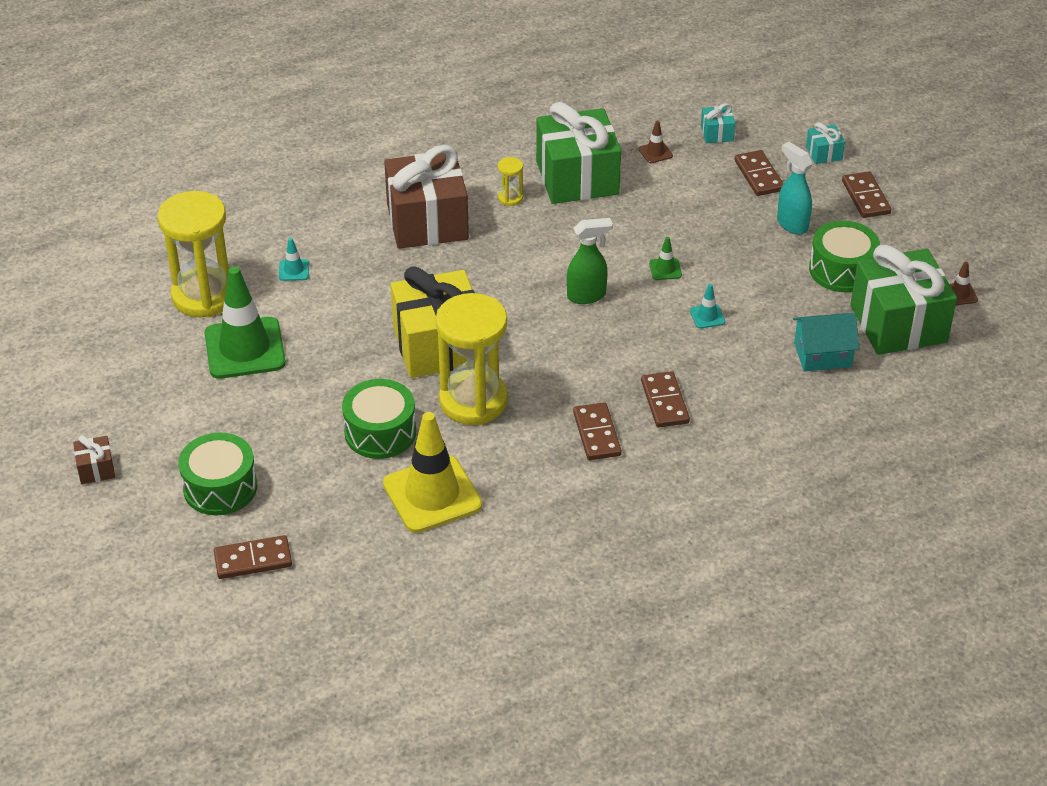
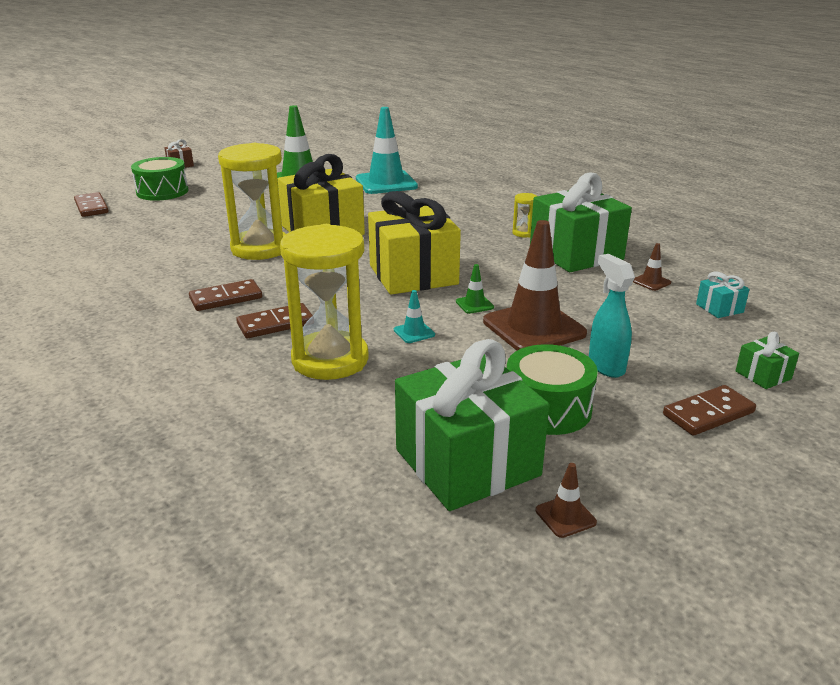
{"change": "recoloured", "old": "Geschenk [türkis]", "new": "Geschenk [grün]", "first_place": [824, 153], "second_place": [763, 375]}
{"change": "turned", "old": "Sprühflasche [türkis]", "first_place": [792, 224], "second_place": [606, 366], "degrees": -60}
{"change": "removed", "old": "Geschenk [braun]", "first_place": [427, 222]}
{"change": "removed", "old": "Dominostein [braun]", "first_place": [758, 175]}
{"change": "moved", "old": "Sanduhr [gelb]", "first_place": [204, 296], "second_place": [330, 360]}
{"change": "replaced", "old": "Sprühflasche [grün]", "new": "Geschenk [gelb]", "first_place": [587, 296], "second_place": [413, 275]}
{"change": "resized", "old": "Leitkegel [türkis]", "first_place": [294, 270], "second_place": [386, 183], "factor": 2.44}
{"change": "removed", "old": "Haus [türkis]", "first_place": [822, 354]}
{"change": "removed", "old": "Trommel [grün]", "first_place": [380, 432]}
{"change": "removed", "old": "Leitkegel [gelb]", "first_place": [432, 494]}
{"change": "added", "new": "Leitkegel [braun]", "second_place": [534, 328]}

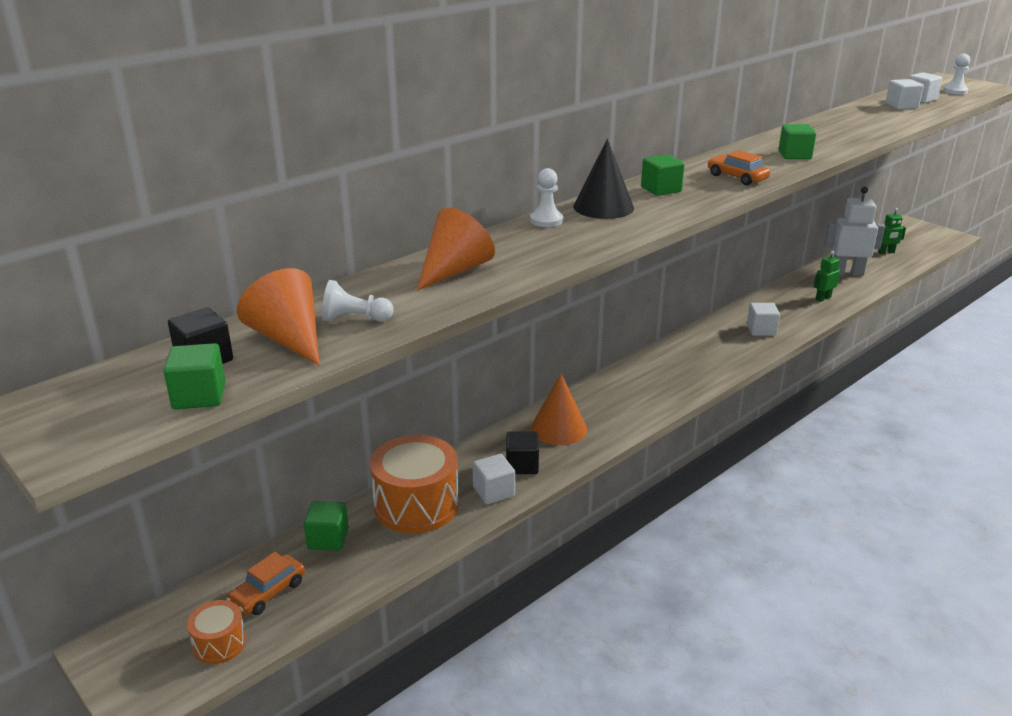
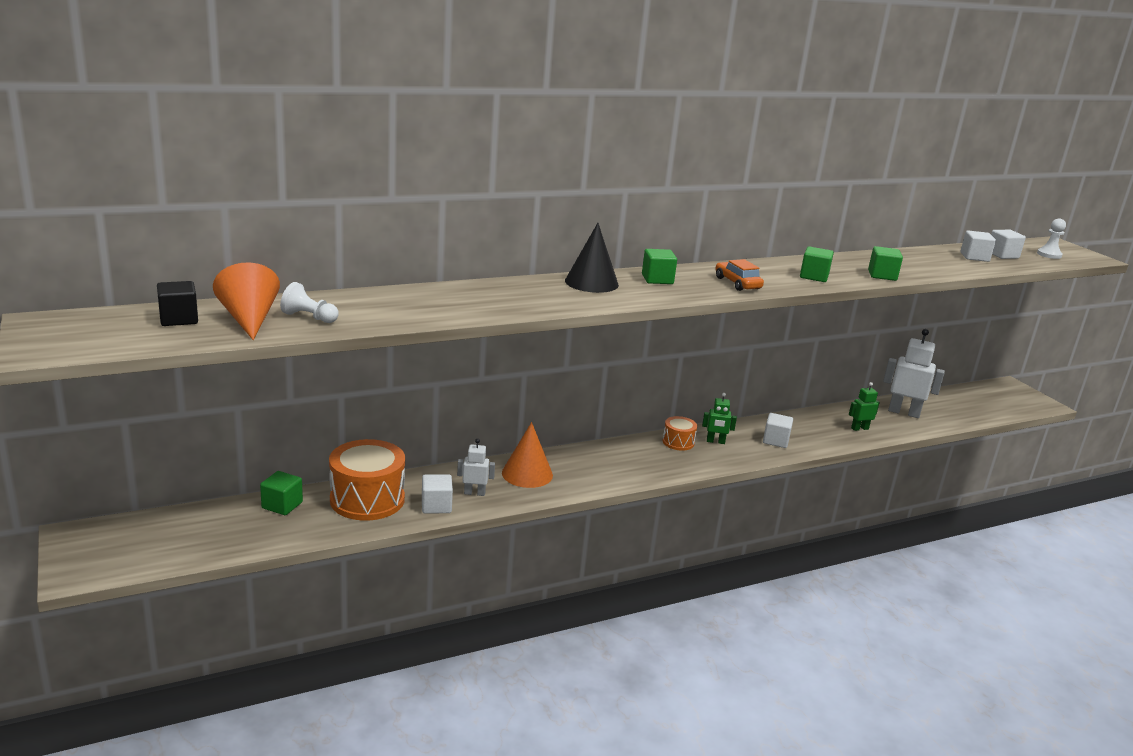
{"change": "removed", "old": "Bauer [weiß]", "first_place": [546, 220]}
{"change": "removed", "old": "Kegel [orange]", "first_place": [454, 270]}
{"change": "moved", "old": "Roboter [grün]", "first_place": [886, 252], "second_place": [715, 441]}
{"change": "moved", "old": "Kubus [grün]", "first_place": [199, 396], "second_place": [882, 275]}
{"change": "replaced", "old": "Kubus [schwarz]", "new": "Roboter [weiß]", "first_place": [522, 465], "second_place": [474, 493]}
{"change": "removed", "old": "Auto [orange]", "first_place": [268, 593]}
{"change": "moved", "old": "Trommel [orange]", "first_place": [219, 643], "second_place": [678, 442]}

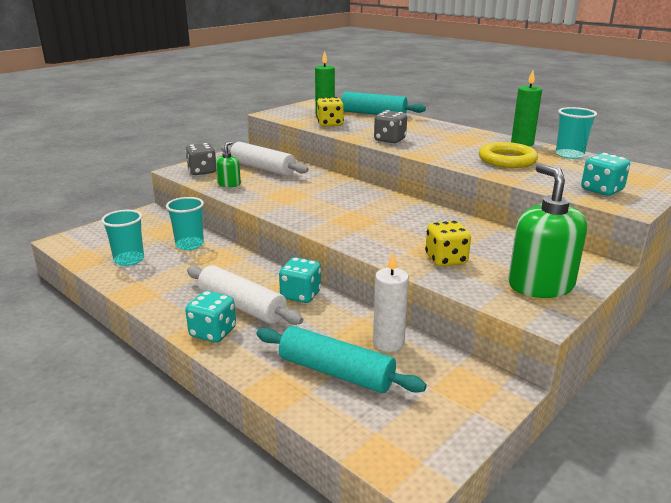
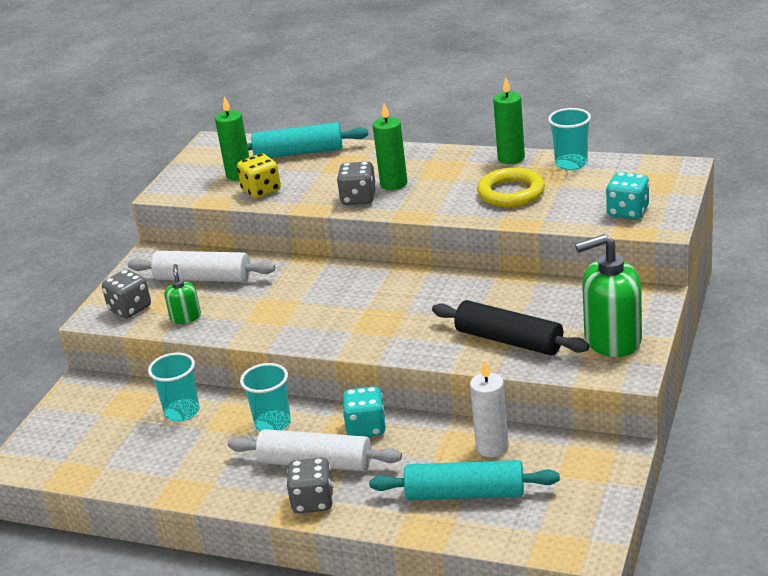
{"change": "turned", "old": "Seifenspender [grün]", "first_place": [540, 285], "second_place": [612, 340], "degrees": -60}
{"change": "moved", "old": "Becher [türkis]", "first_place": [129, 260], "second_place": [273, 424]}
{"change": "replaced", "old": "Spielwürfel [gelb]", "new": "Nudelholz [schwarz]", "first_place": [446, 260], "second_place": [509, 340]}
{"change": "recoloured", "old": "Spielwürfel [türkis]", "new": "Spielwürfel [grau]", "first_place": [213, 332], "second_place": [313, 501]}
{"change": "added", "new": "Kerze [grün]", "second_place": [393, 184]}

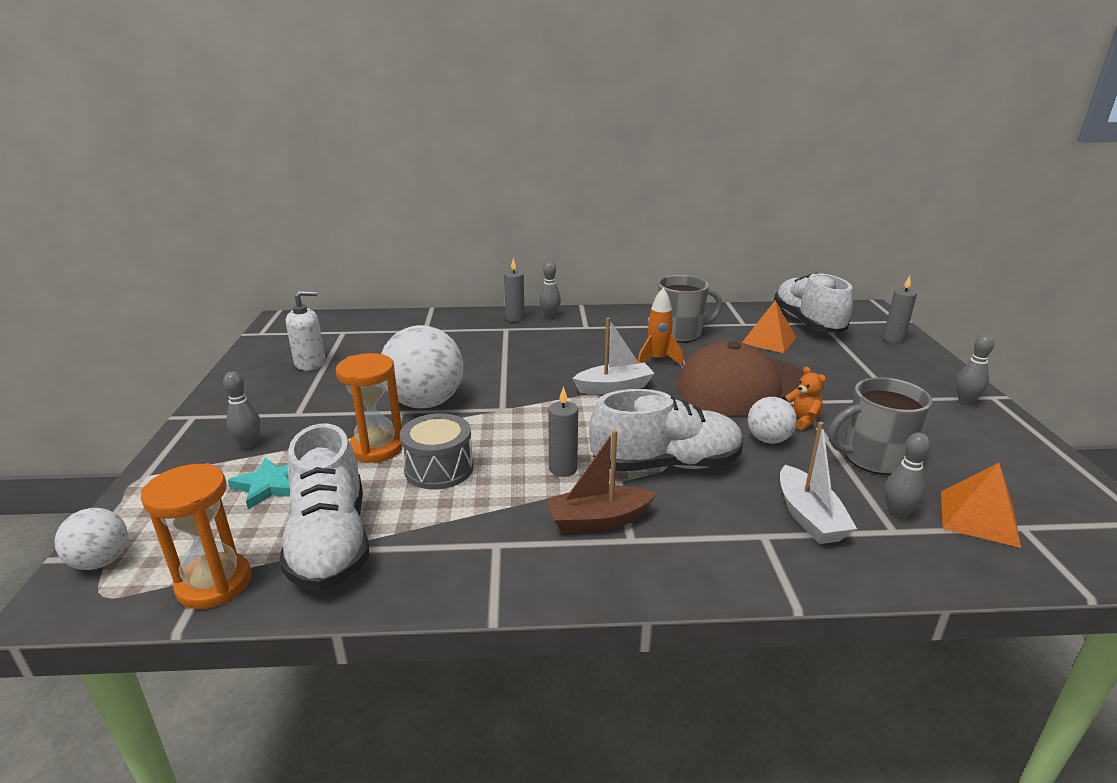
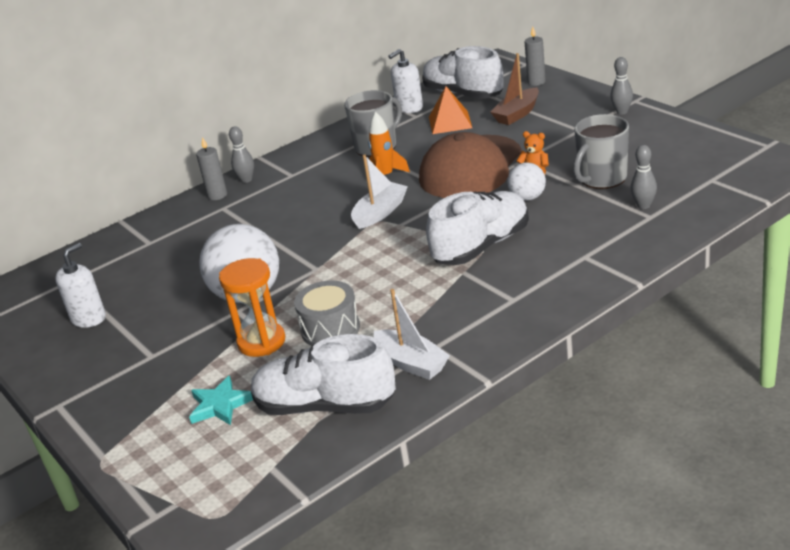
{"change": "removed", "old": "Bowlingkegel [grau]", "first_place": [249, 444]}
{"change": "removed", "old": "Kerze [grau]", "first_place": [563, 469]}
{"change": "moved", "old": "Boot [weiß]", "first_place": [809, 517], "second_place": [411, 363]}
{"change": "turned", "old": "Schuh [weiß]", "first_place": [330, 542], "second_place": [325, 406], "degrees": 150}
{"change": "moved", "old": "Boot [braun]", "first_place": [598, 520], "second_place": [517, 114]}
{"change": "removed", "old": "Sanduhr [orange]", "first_place": [214, 584]}
{"change": "removed", "old": "Pyramide [orange]", "first_place": [978, 518]}
{"change": "removed", "old": "Ball [weiß]", "first_place": [101, 561]}
{"change": "added", "new": "Seifenspender [weiß]", "second_place": [409, 108]}

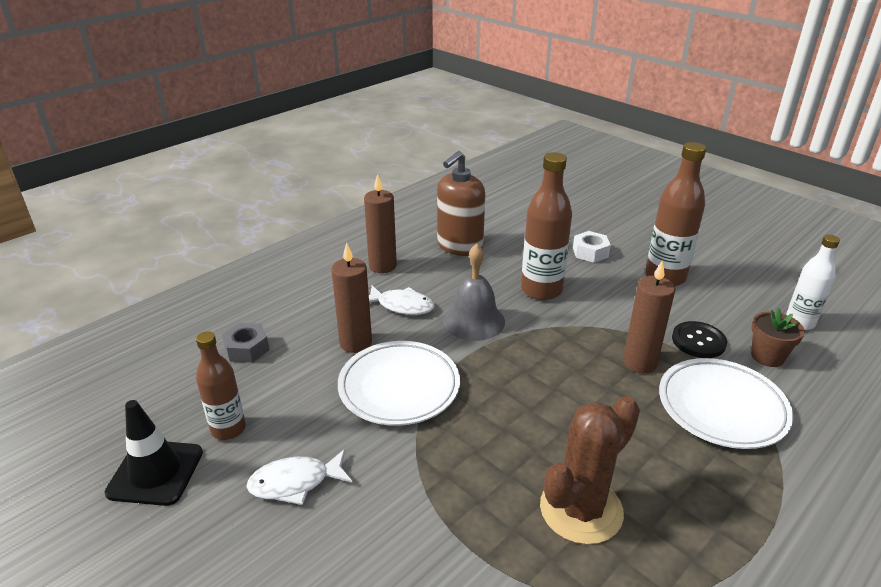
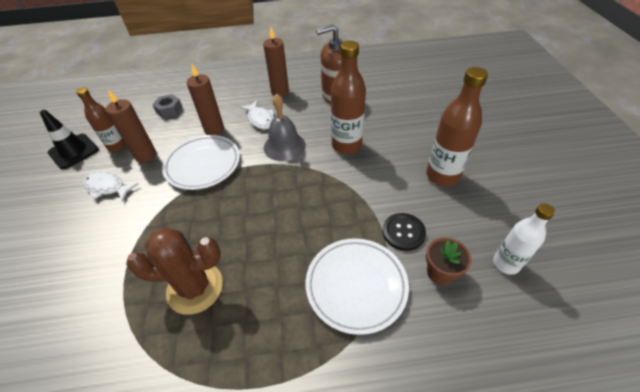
{"change": "removed", "old": "Sechskantmutter [weiß]", "first_place": [590, 252]}
{"change": "moved", "old": "Kerze [braun]", "first_place": [639, 363], "second_place": [146, 155]}

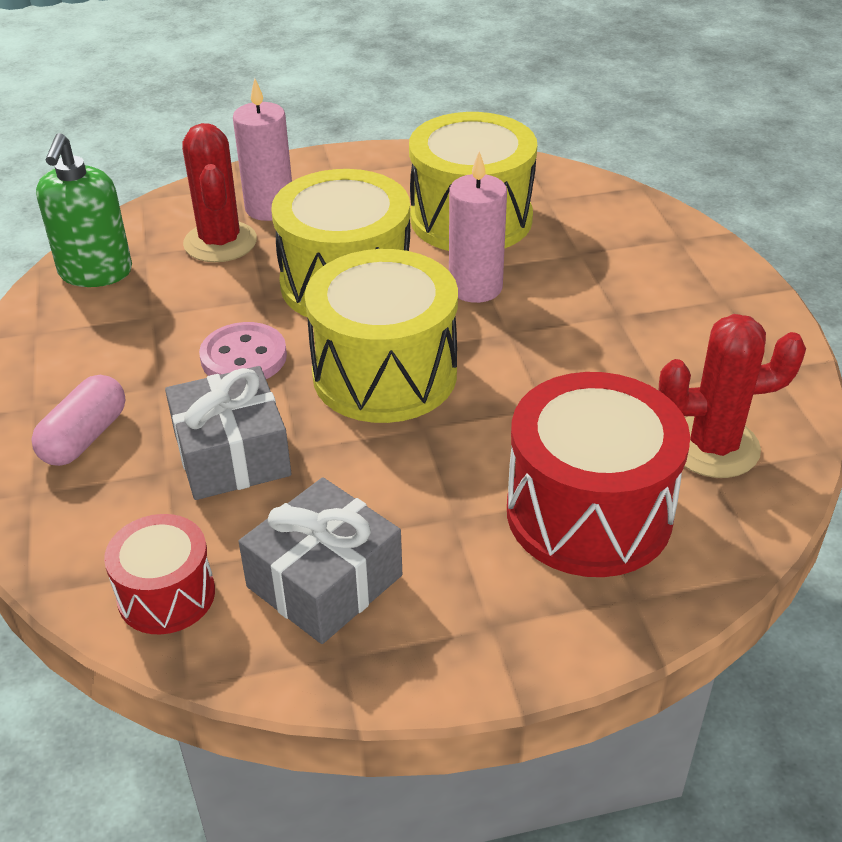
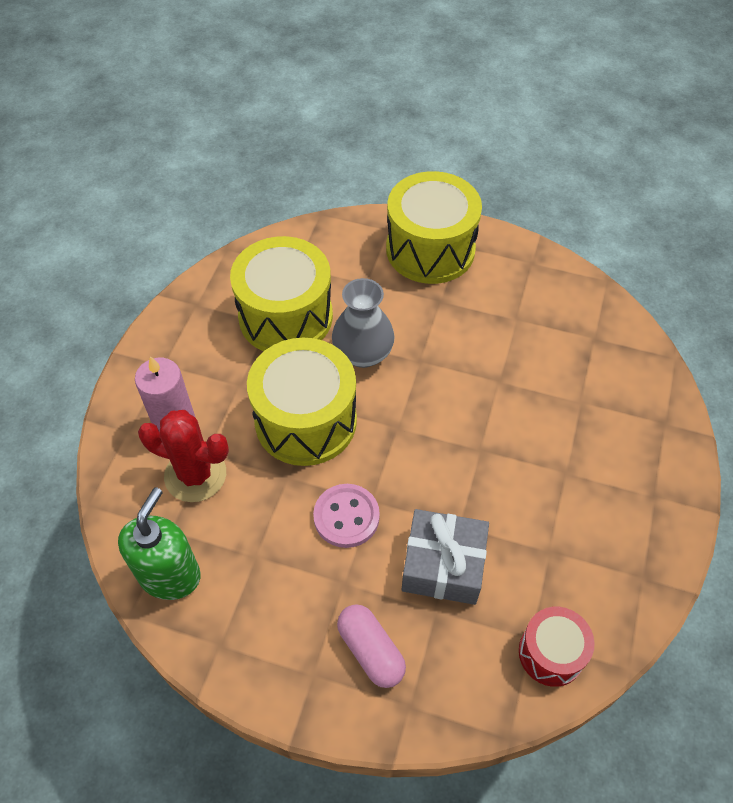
{"change": "turned", "old": "Seifenspender [grün]", "first_place": [95, 272], "second_place": [170, 575], "degrees": -105}
{"change": "replaced", "old": "Kerze [rosa]", "new": "Vase [grau]", "first_place": [475, 287], "second_place": [363, 353]}
{"change": "moved", "old": "Trommel [gelb]", "first_place": [384, 374], "second_place": [430, 249]}
{"change": "removed", "old": "Kaktus [rot]", "first_place": [713, 447]}
{"change": "removed", "old": "Trommel [rot]", "first_place": [589, 513]}
{"change": "removed", "old": "Geschenk [grau]", "first_place": [324, 581]}

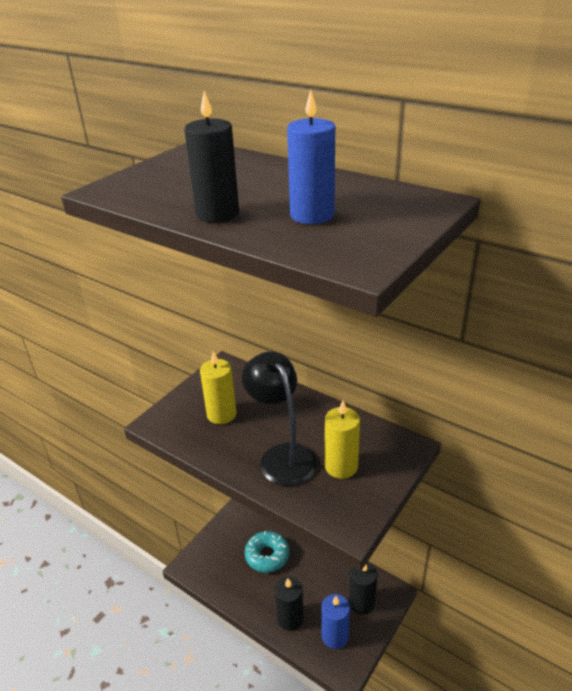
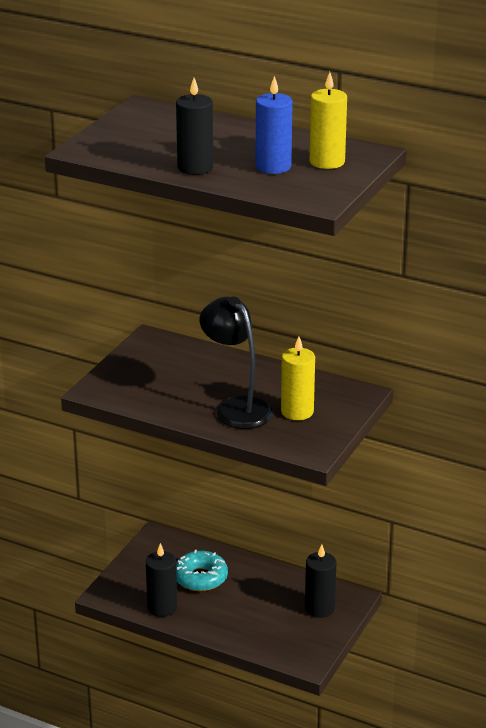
{"change": "moved", "old": "Kerze [gelb]", "first_place": [221, 414], "second_place": [327, 162]}
{"change": "moved", "old": "Kerze [schwarz]", "first_place": [290, 618], "second_place": [162, 607]}
{"change": "removed", "old": "Kerze [blau]", "first_place": [335, 636]}

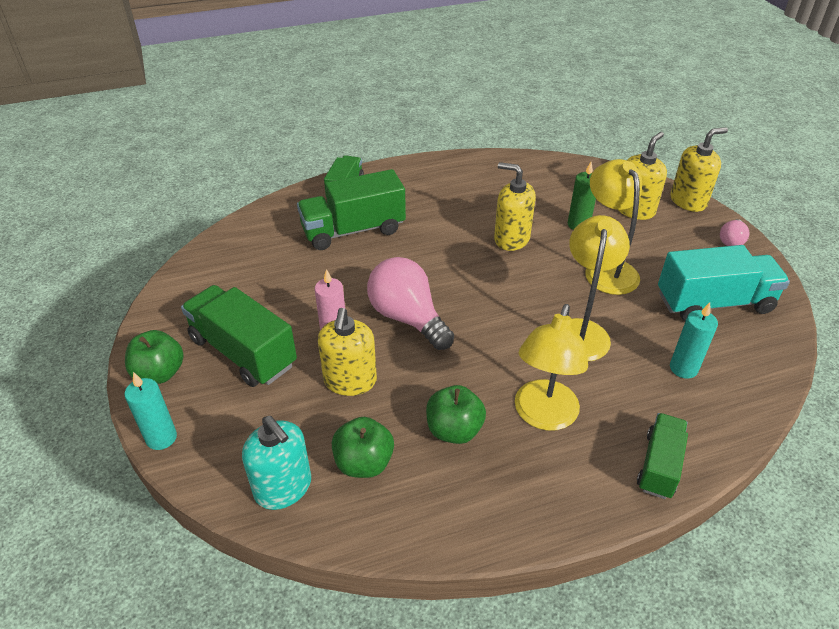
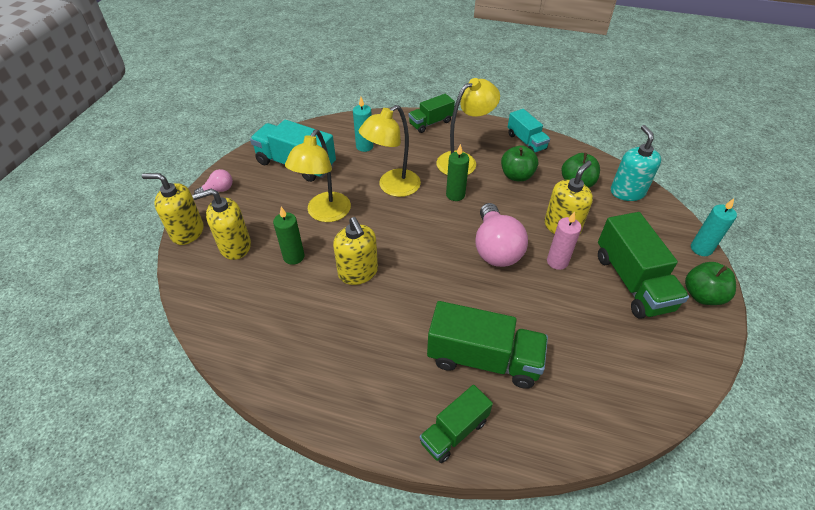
{"change": "added", "new": "Lastwagen [türkis]", "second_place": [526, 142]}
{"change": "added", "new": "Kerze [grün]", "second_place": [455, 195]}

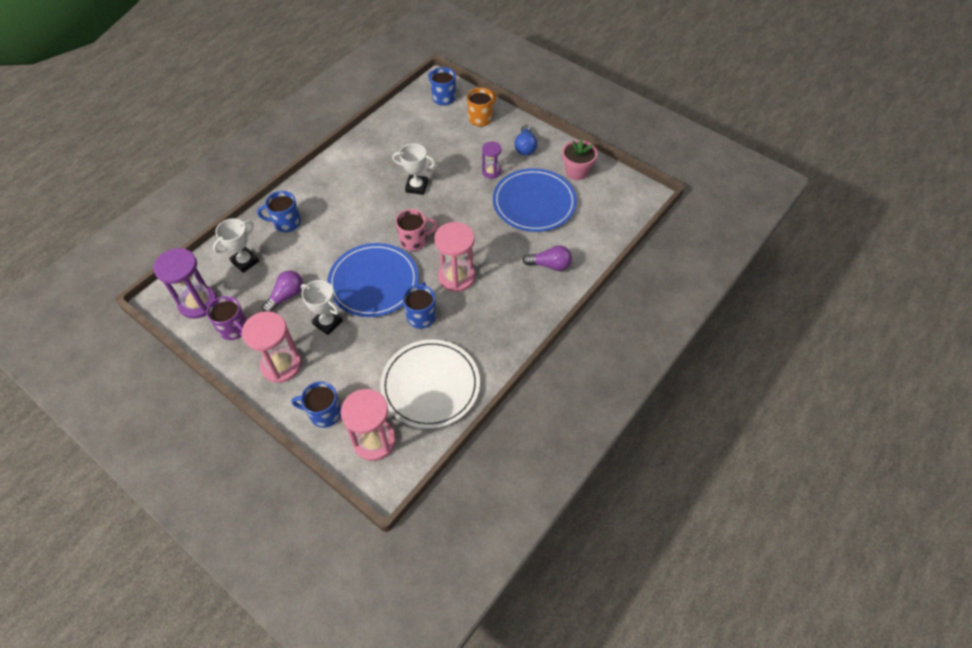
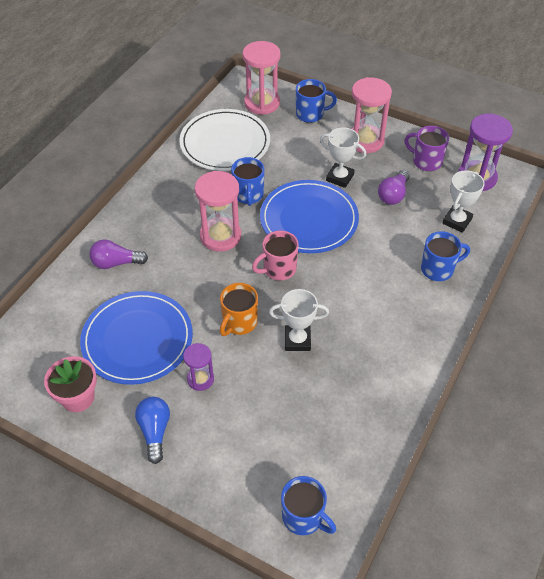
{"change": "moved", "old": "Tasse [orange]", "first_place": [481, 118], "second_place": [239, 322]}

